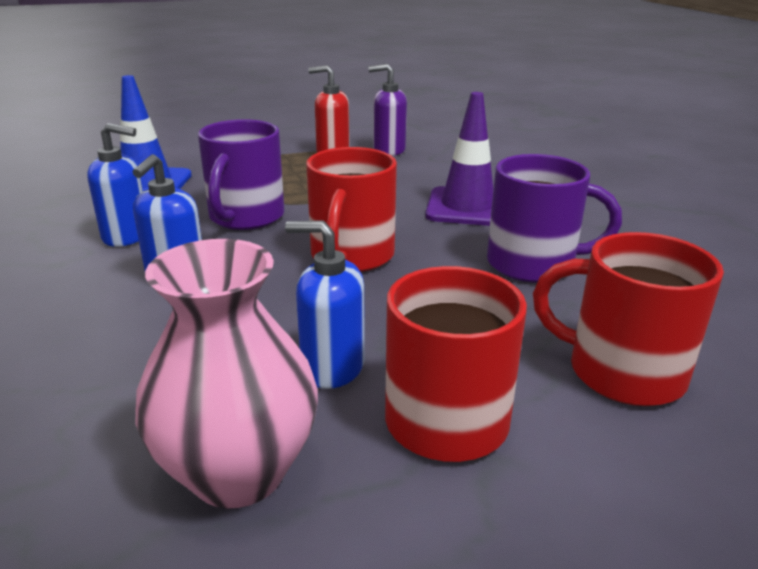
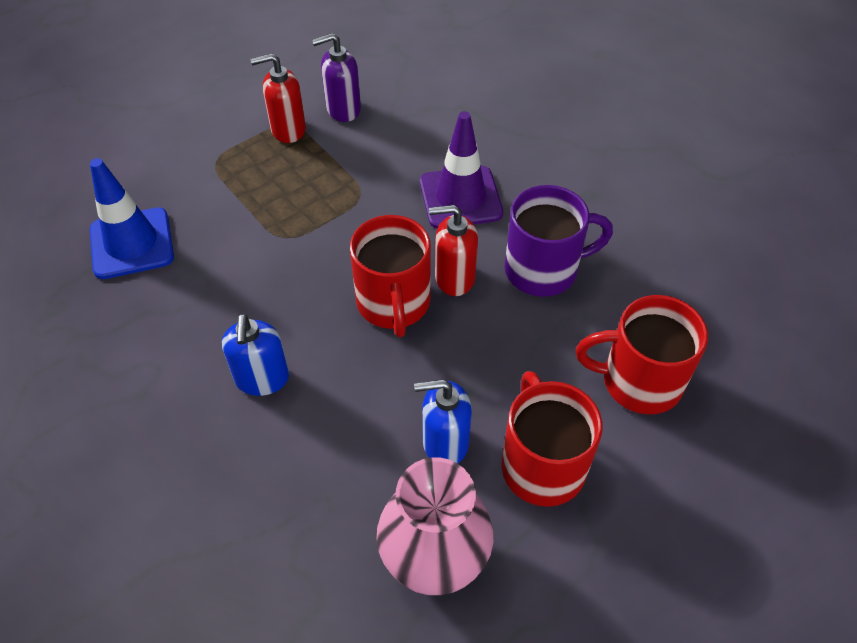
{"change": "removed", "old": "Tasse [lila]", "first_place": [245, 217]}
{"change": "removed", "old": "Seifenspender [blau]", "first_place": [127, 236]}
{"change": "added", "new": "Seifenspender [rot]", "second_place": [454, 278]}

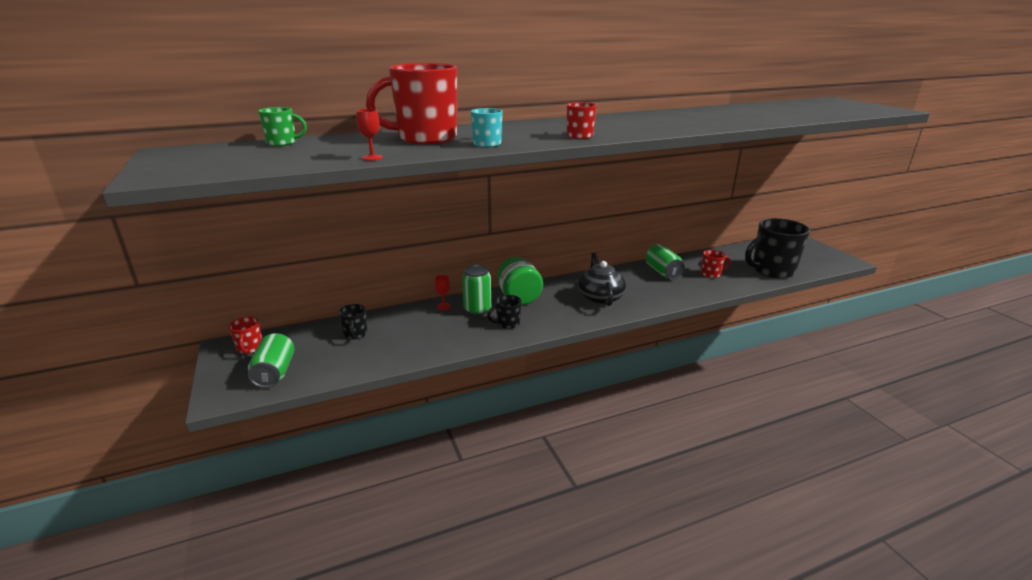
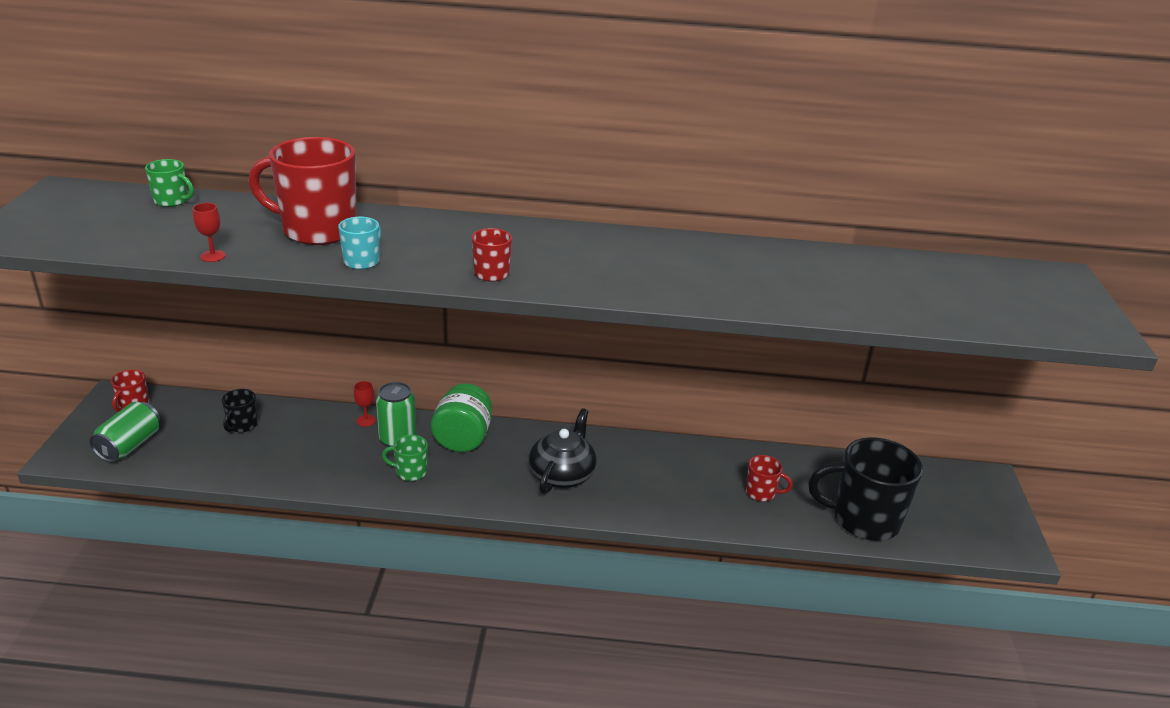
{"change": "removed", "old": "Dose [grün]", "first_place": [662, 272]}
{"change": "recoloured", "old": "Tasse [schwarz]", "new": "Tasse [grün]", "first_place": [507, 323], "second_place": [410, 472]}

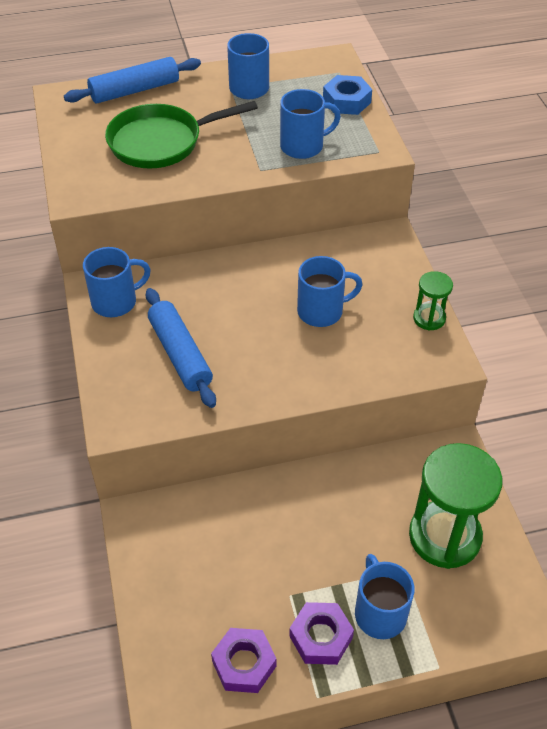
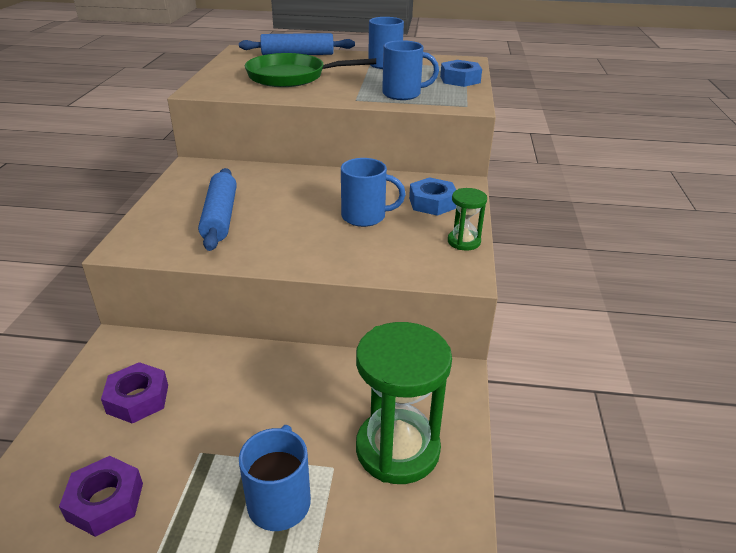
{"change": "removed", "old": "Tasse [blau]", "first_place": [116, 301]}
{"change": "moved", "old": "Sechskantmutter [lila]", "first_place": [320, 637], "second_place": [137, 399]}
{"change": "added", "new": "Sechskantmutter [blau]", "second_place": [432, 203]}

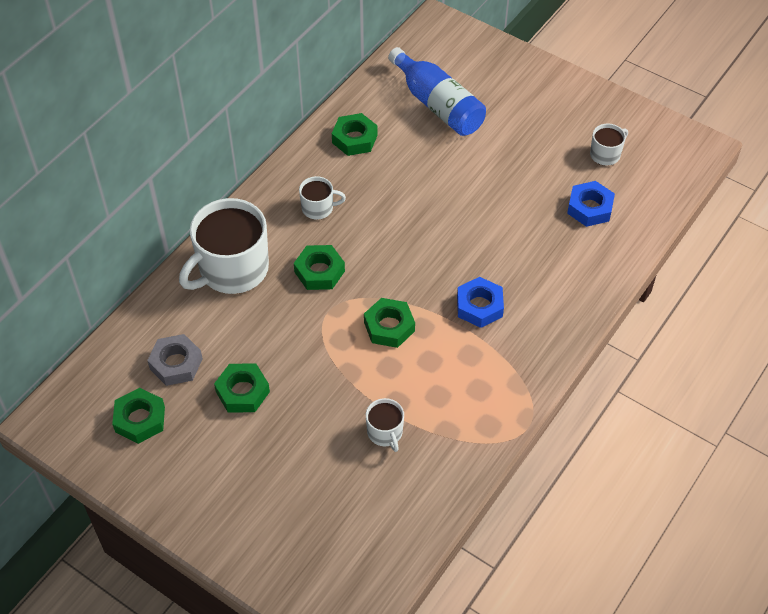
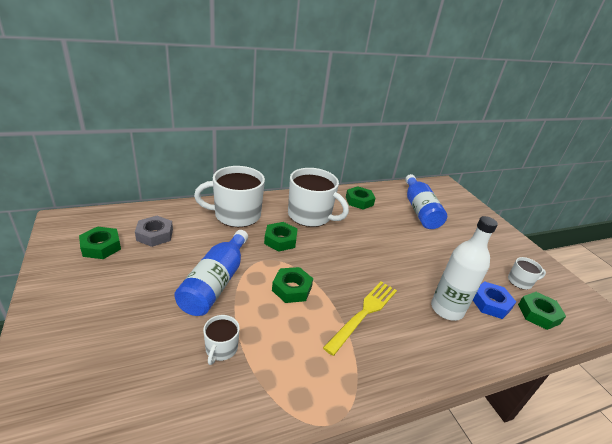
{"change": "resized", "old": "Tasse [weiß]", "first_place": [318, 208], "second_place": [310, 215], "factor": 2.12}
{"change": "replaced", "old": "Sechskantmutter [blau]", "new": "Gabel [gelb]", "first_place": [479, 306], "second_place": [364, 313]}
{"change": "moved", "old": "Sechskantmutter [grün]", "first_place": [242, 392], "second_place": [538, 314]}
{"change": "added", "new": "Flasche [weiß]", "second_place": [446, 309]}
{"change": "added", "new": "Flasche [blau]", "second_place": [215, 282]}

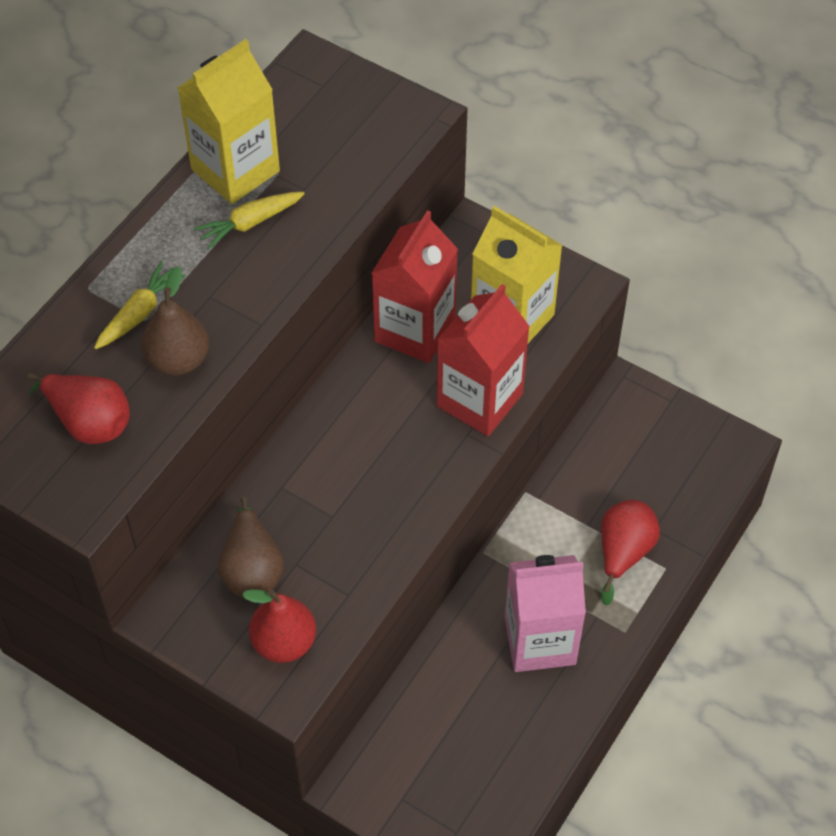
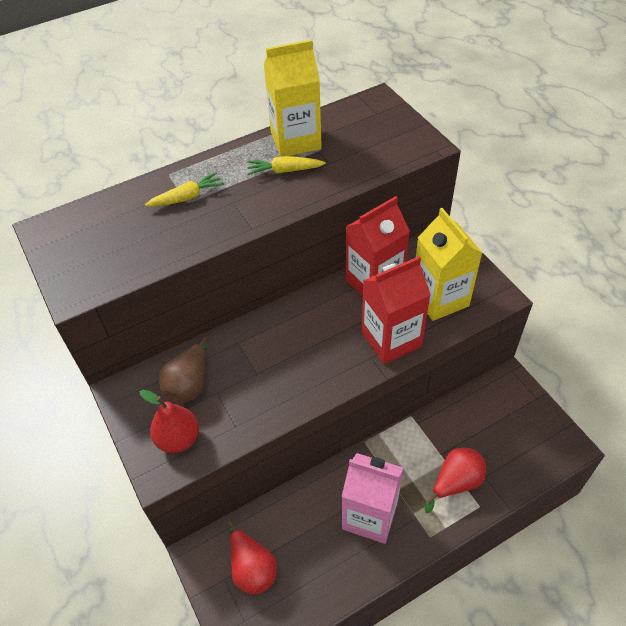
{"change": "removed", "old": "Birne [braun]", "first_place": [178, 360]}
{"change": "moved", "old": "Birne [rot]", "first_place": [89, 422], "second_place": [252, 568]}

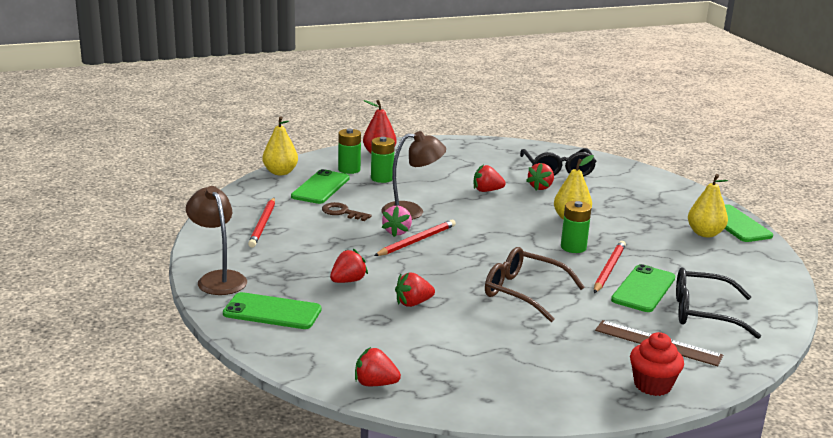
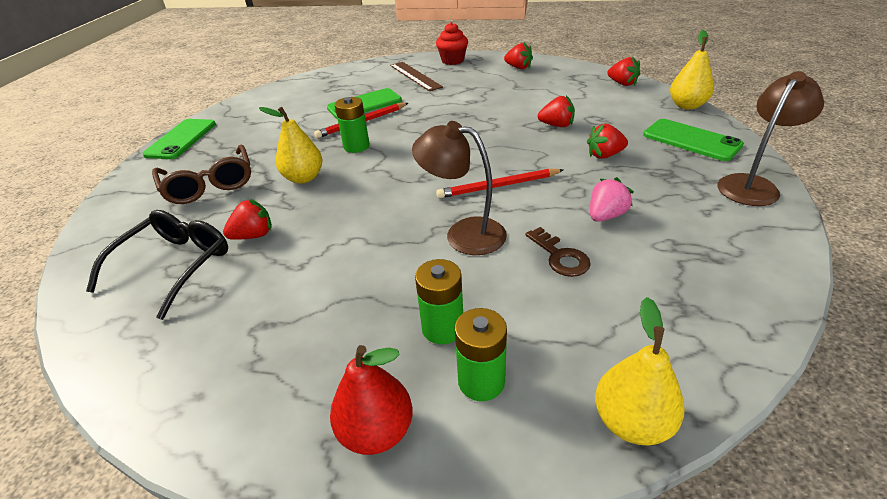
{"change": "moved", "old": "Erdbeere [rot]", "first_place": [487, 191], "second_place": [518, 67]}
{"change": "removed", "old": "Handy [grün]", "first_place": [320, 187]}
{"change": "moved", "old": "Birne [gelb]", "first_place": [705, 233], "second_place": [687, 106]}
{"change": "turned", "old": "Lampe [braun]", "first_place": [218, 278], "second_place": [752, 185], "degrees": -135}
{"change": "removed", "old": "Bleistift [rot]", "first_place": [263, 224]}
{"change": "moved", "old": "Erdbeere [rosa]", "first_place": [397, 232], "second_place": [606, 216]}
{"change": "moved", "old": "Brille [braun]", "first_place": [523, 292], "second_place": [209, 184]}
{"change": "removed", "old": "Brille [schwarz]", "first_place": [703, 313]}

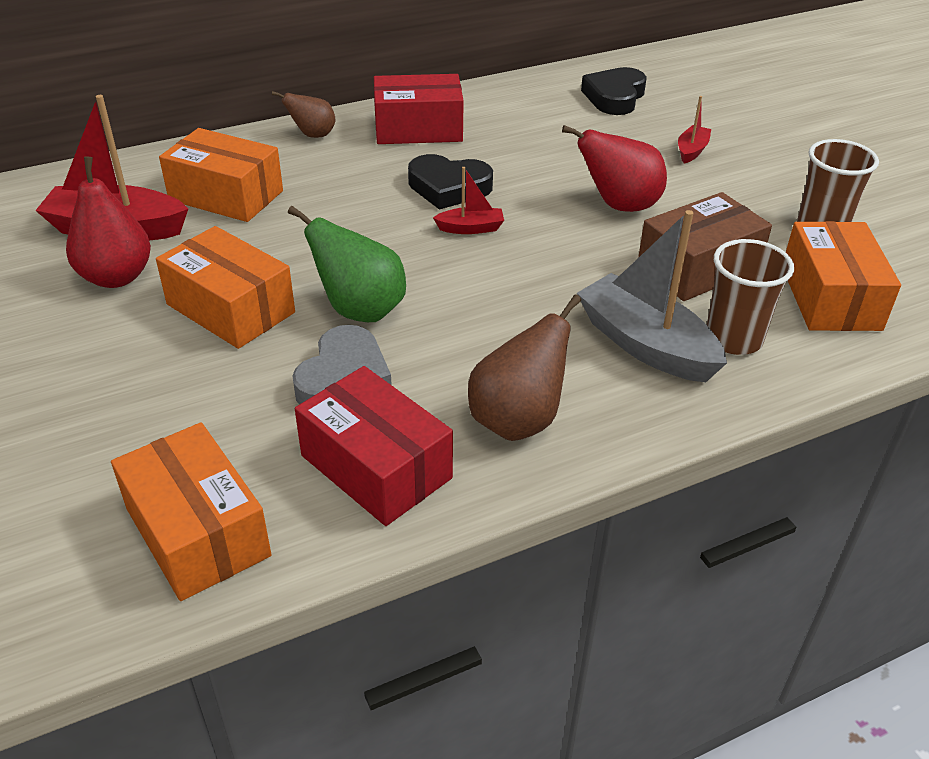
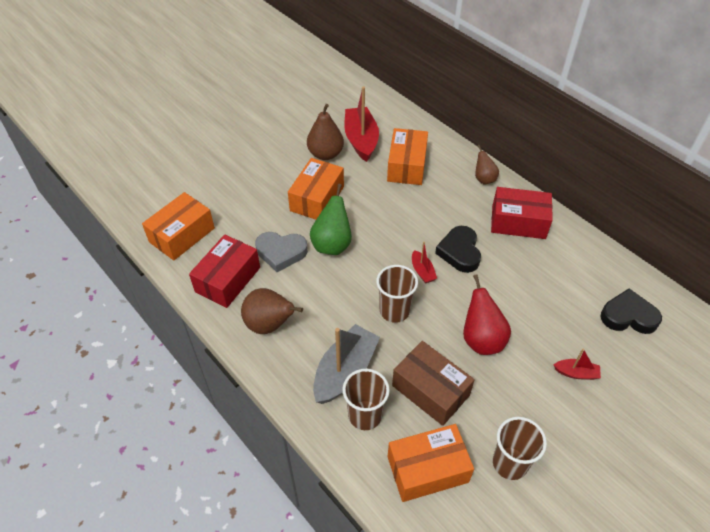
{"change": "turned", "old": "Schachtel [rot]", "first_place": [418, 129], "second_place": [518, 222], "degrees": -60}
{"change": "recoloured", "old": "Birne [rot]", "new": "Birne [braun]", "first_place": [116, 277], "second_place": [325, 154]}
{"change": "added", "new": "Becher [braun]", "second_place": [394, 311]}

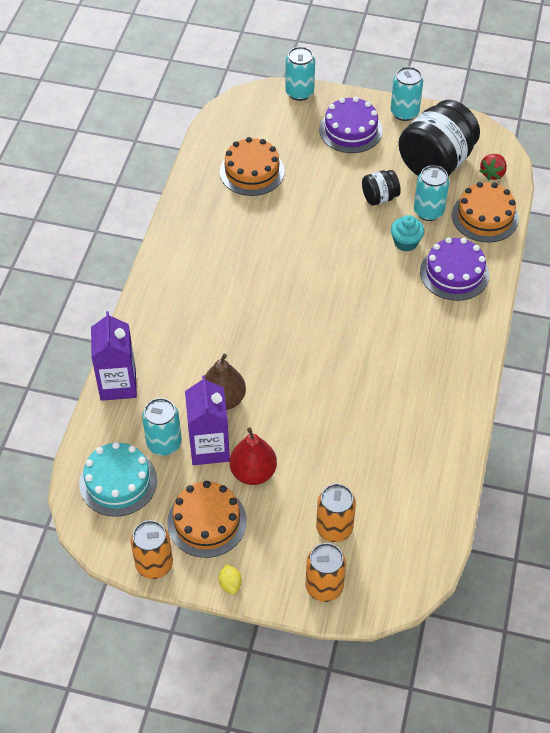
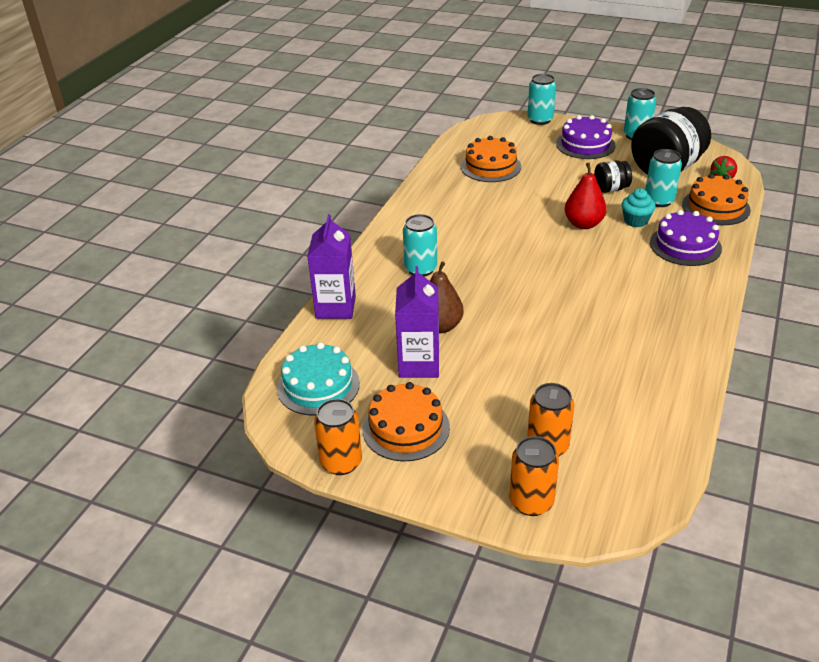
{"change": "moved", "old": "Dose [türkis]", "first_place": [164, 443], "second_place": [420, 269]}
{"change": "moved", "old": "Birne [rot]", "first_place": [253, 472], "second_place": [583, 224]}
{"change": "removed", "old": "Zitrone [gelb]", "first_place": [230, 584]}

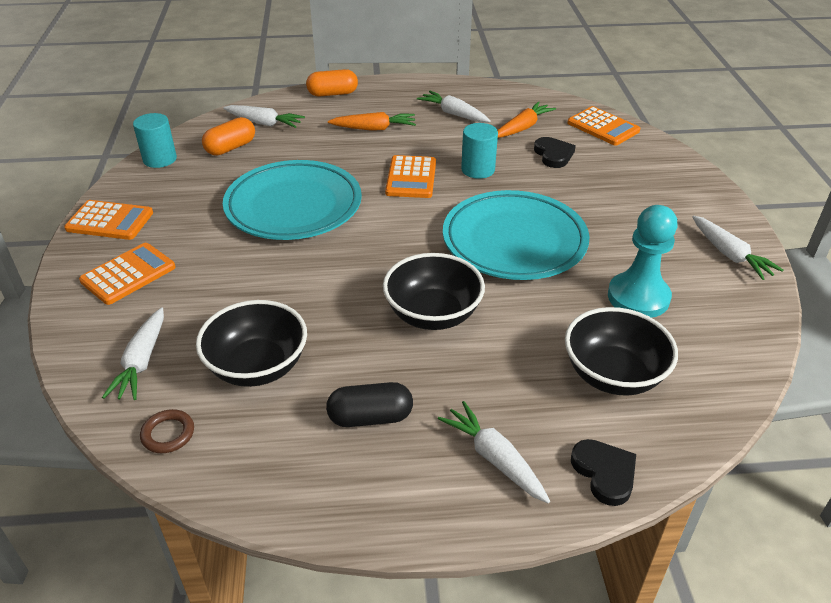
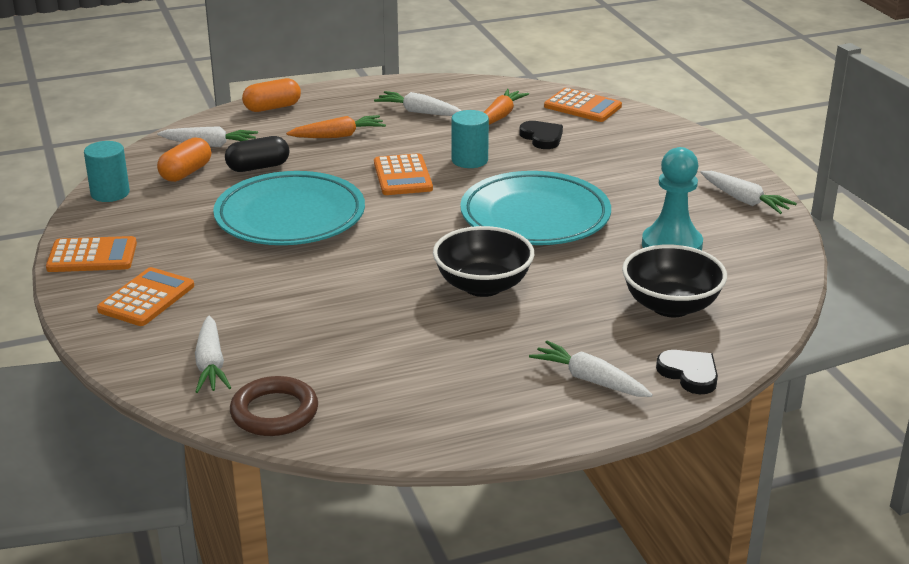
{"change": "removed", "old": "Schüssel [schwarz]", "first_place": [257, 366]}
{"change": "moved", "old": "Kapsel [schwarz]", "first_place": [370, 417], "second_place": [258, 167]}
{"change": "resized", "old": "Ring [braun]", "first_place": [168, 434], "second_place": [274, 412], "factor": 1.67}

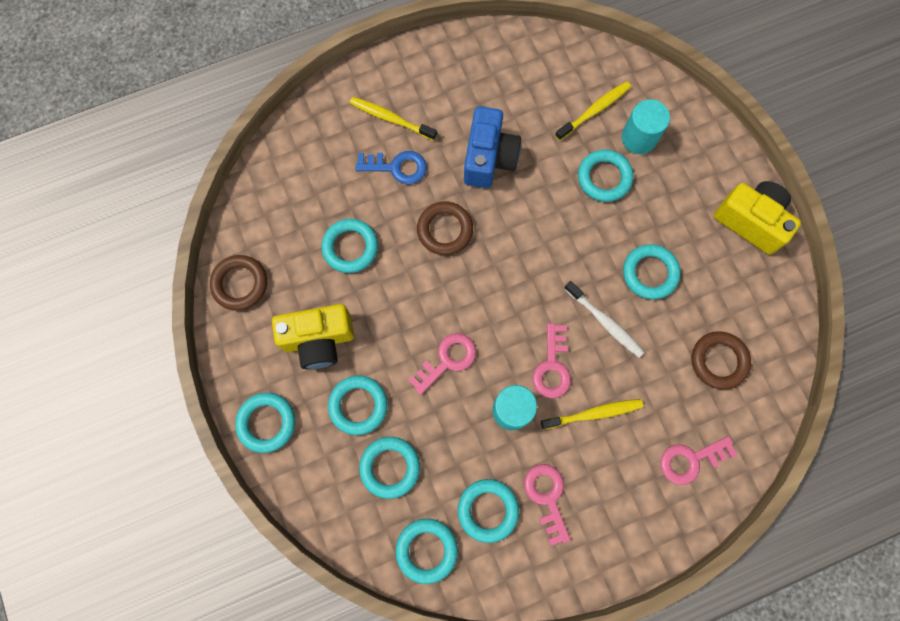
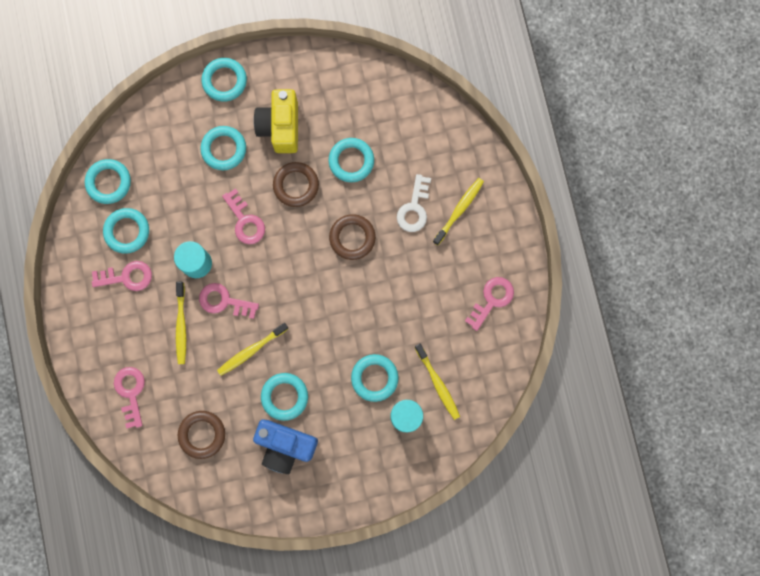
{"change": "moved", "old": "Kamera [blau]", "first_place": [489, 158], "second_place": [285, 445]}
{"change": "recoloured", "old": "Schlüssel [blau]", "new": "Schlüssel [weiß]", "first_place": [397, 167], "second_place": [414, 208]}
{"change": "removed", "old": "Kamera [gelb]", "first_place": [751, 221]}
{"change": "moved", "old": "Ring [braun]", "first_place": [240, 284], "second_place": [296, 185]}
{"change": "recoloured", "old": "Zahnbürste [weiß]", "new": "Zahnbürste [gelb]", "first_place": [605, 322], "second_place": [251, 350]}
{"change": "removed", "old": "Ring [türkis]", "first_place": [390, 467]}
{"change": "added", "new": "Schlüssel [rosa]", "second_place": [492, 300]}

